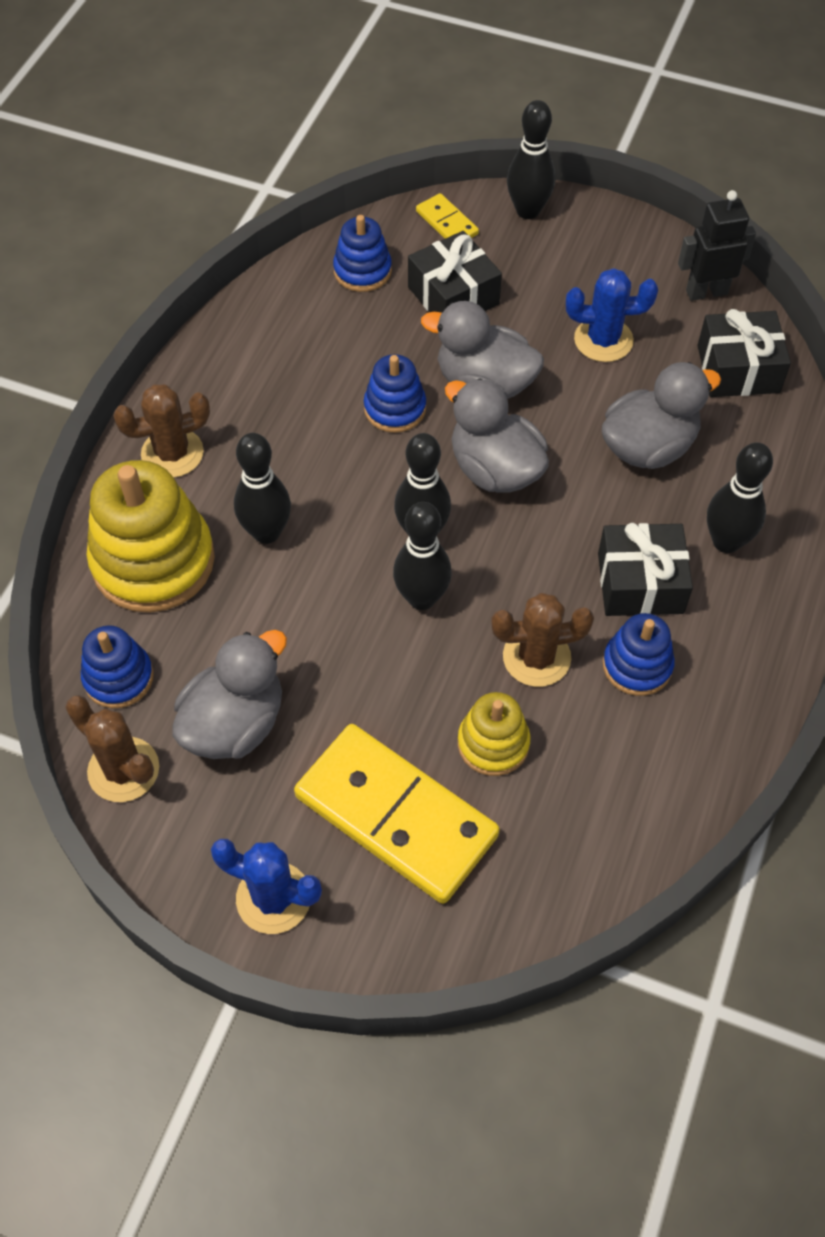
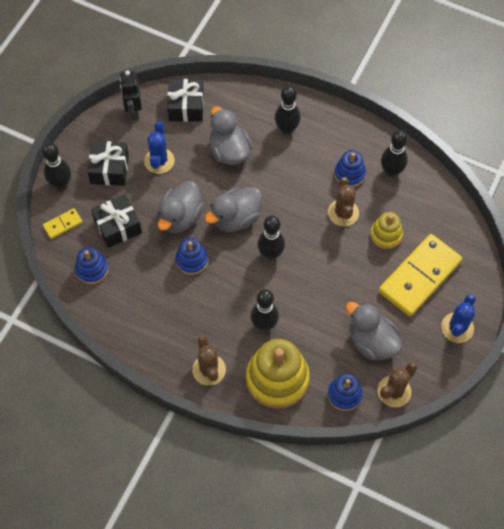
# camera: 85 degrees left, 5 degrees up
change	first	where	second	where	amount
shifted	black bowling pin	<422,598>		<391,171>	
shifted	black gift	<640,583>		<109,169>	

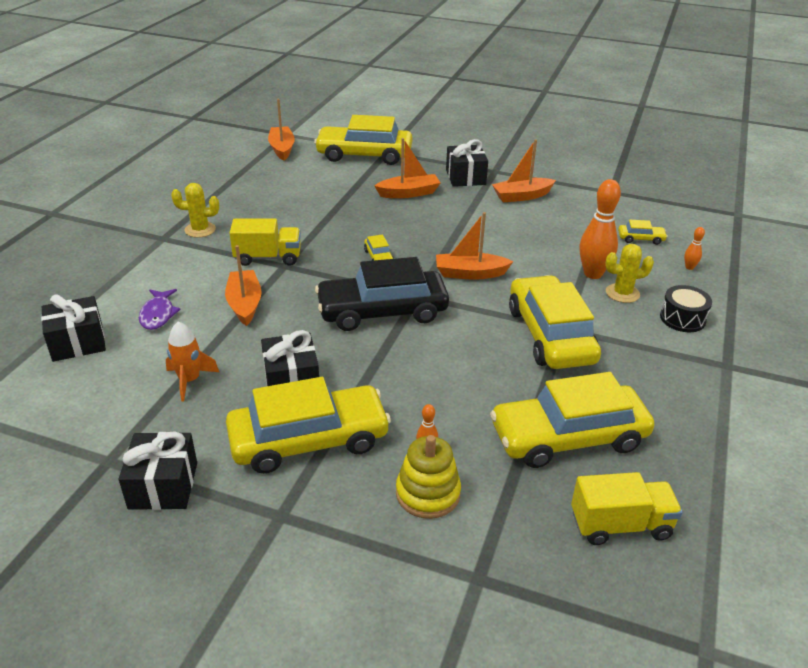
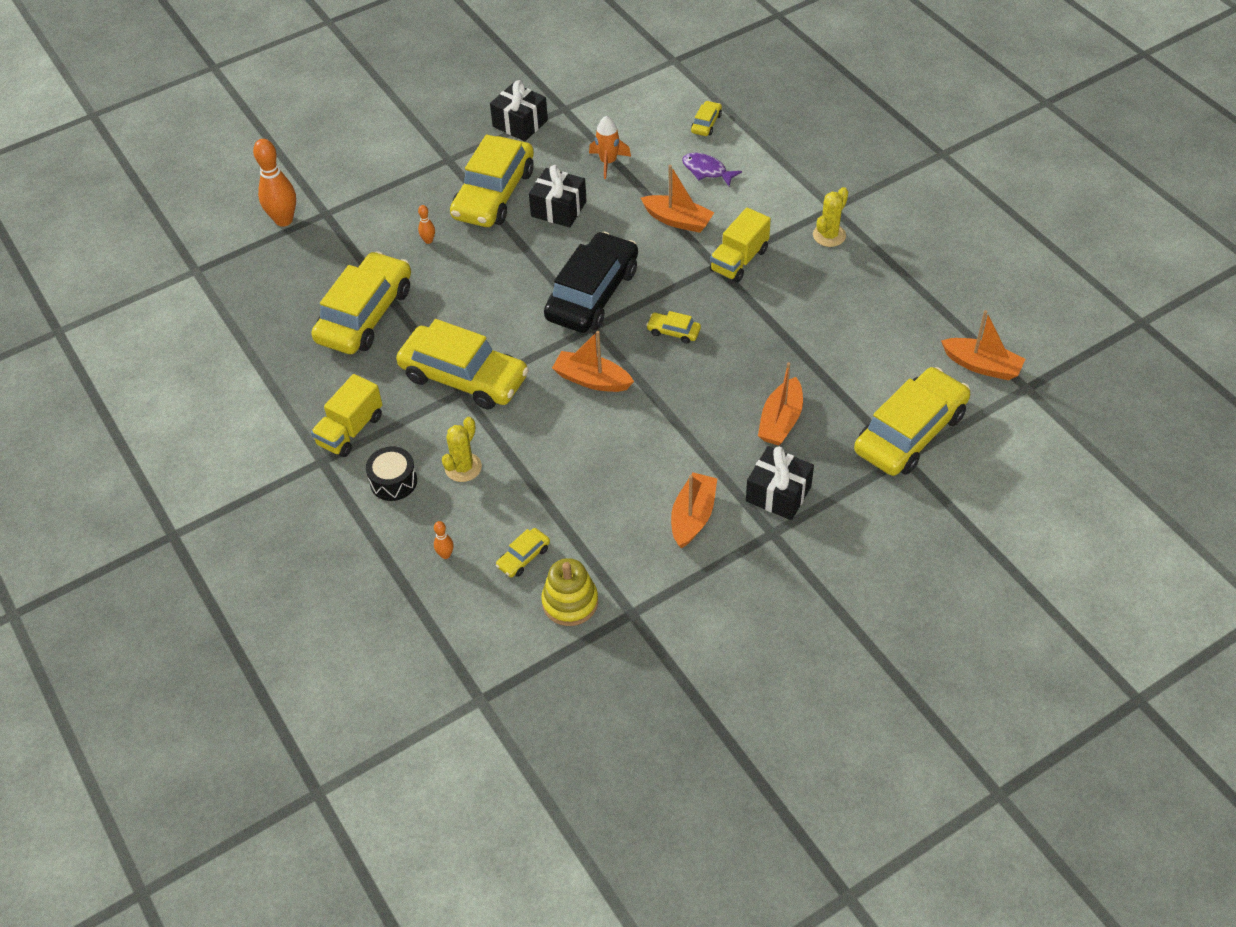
# camera: 130 degrees right, 15 degrees up
change	first	where	second	where	amount
swapped	black gift	<78,342>	yellow car	<706,123>	
shifted	yellow stacking toy	<428,493>		<570,602>	
rotated	orange boat	<470,273>		<592,380>	105 degrees counterclockwise
shifted	yellow truck	<620,525>		<350,430>	
shifted	orange bowling pin	<593,274>		<284,220>	

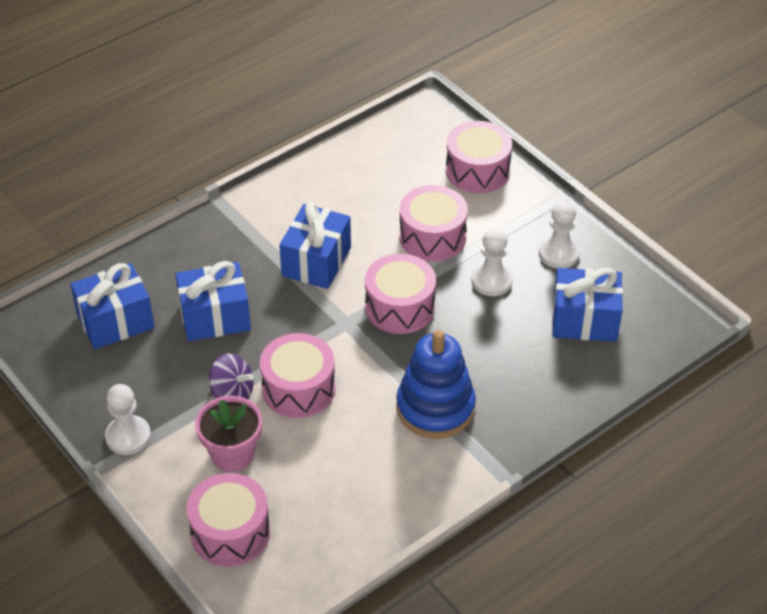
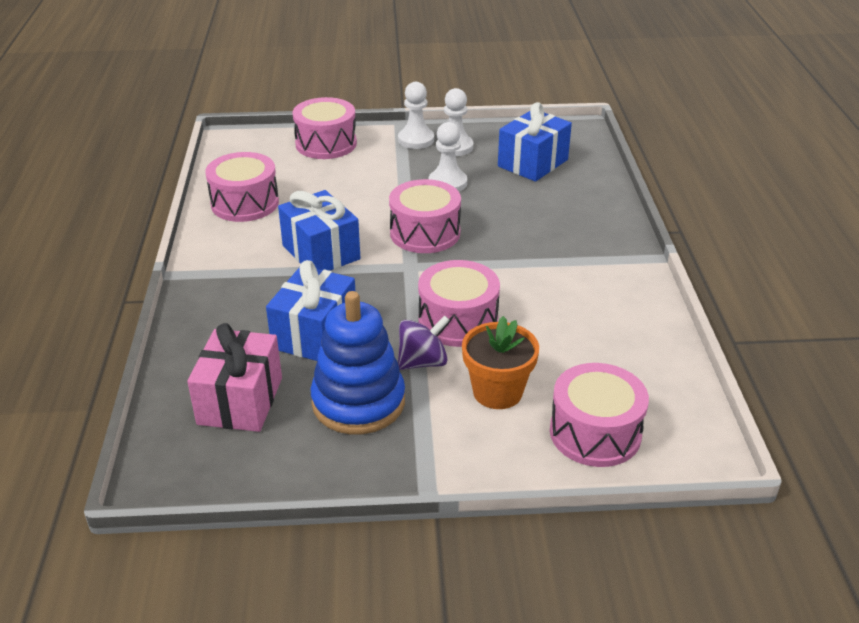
# camera: 55 degrees left, 10 degrees down
change	first	where	second	where	amount
repainted	blue gift	<115,321>	pink gift	<240,401>	
shifted	white pawn	<128,436>		<416,140>	
repainted	pink flower pot	<232,454>	orange flower pot	<497,392>	
shifted	blue stacking toy	<435,408>		<358,402>	
shifted	pink drum	<432,237>		<245,203>	

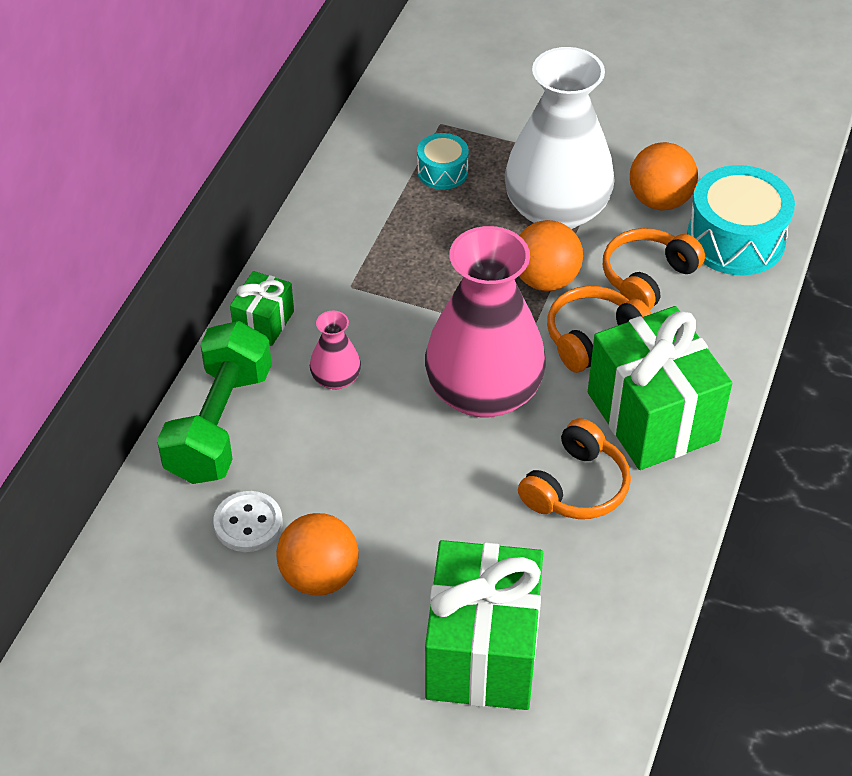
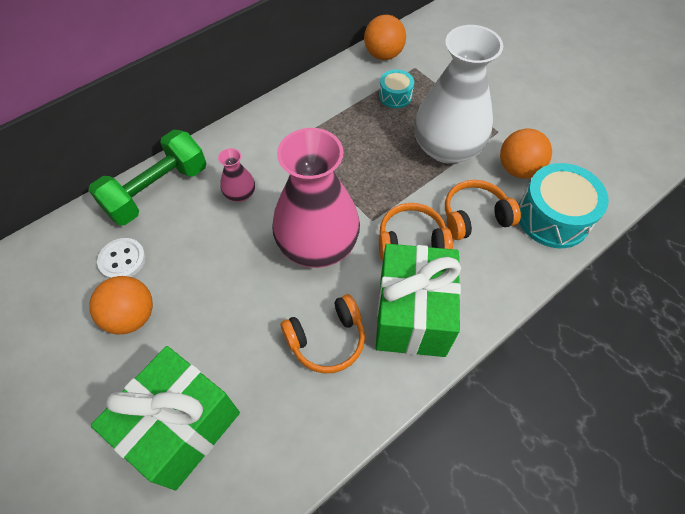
# camera: 30 degrees right, 10 degrees up
change	first	where	second	where	amount
gone	green gift	<264,322>			
shifted	orange ball	<545,279>		<383,55>	

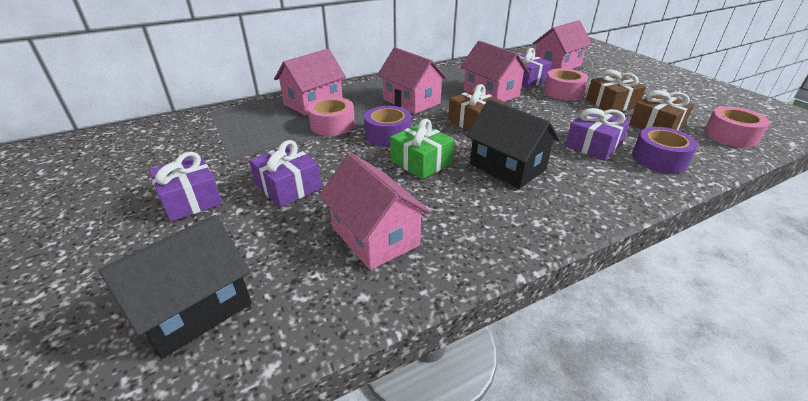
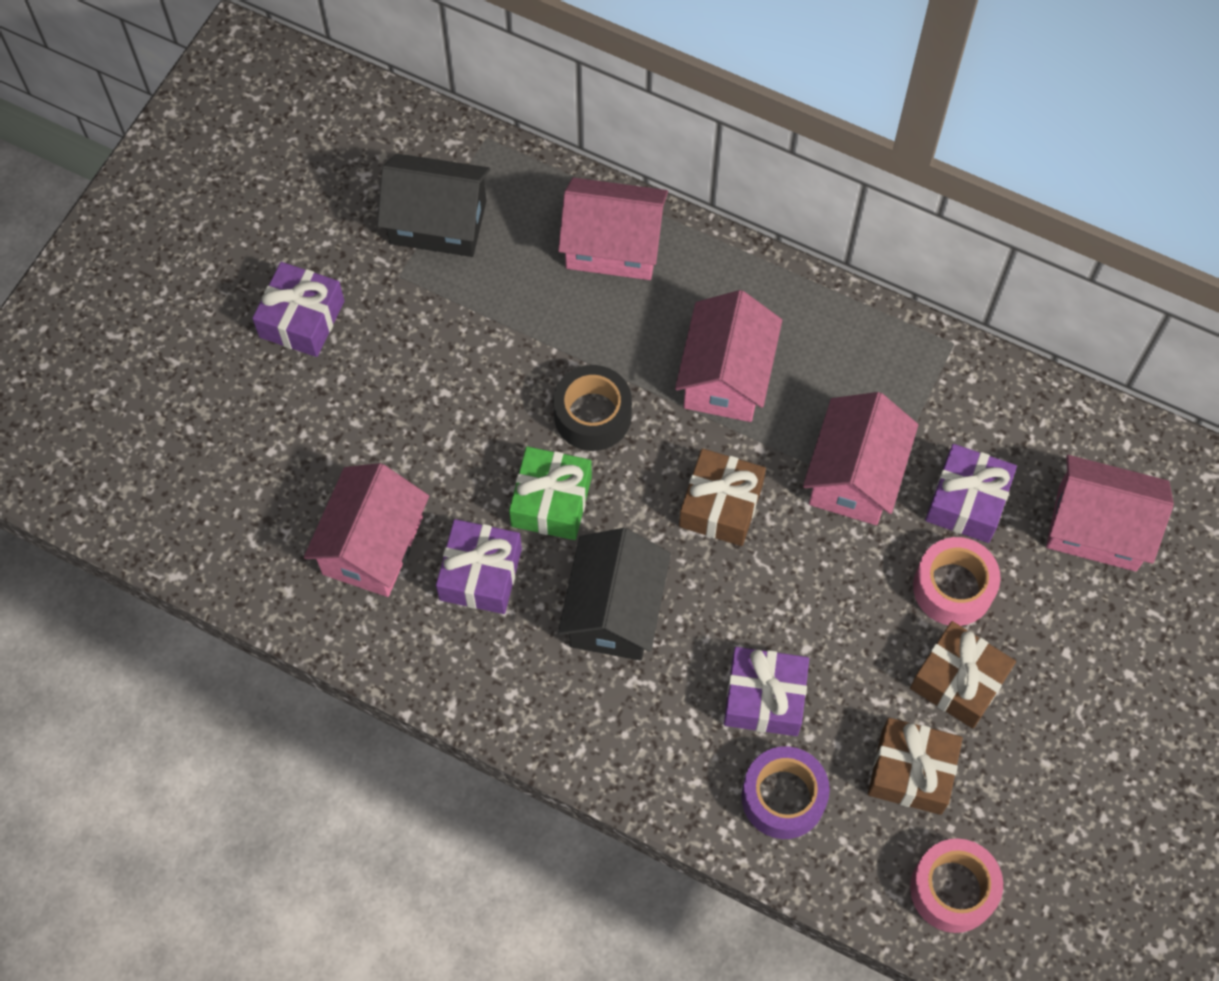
# camera: 55 degrees right, 30 degrees up
change	first	where	second	where	amount
shifted	black house	<194,309>		<438,222>	
shifted	purple gift	<288,187>		<480,574>	
gone	pink tape	<332,125>			
repainted	purple tape	<388,135>	black tape	<592,415>	

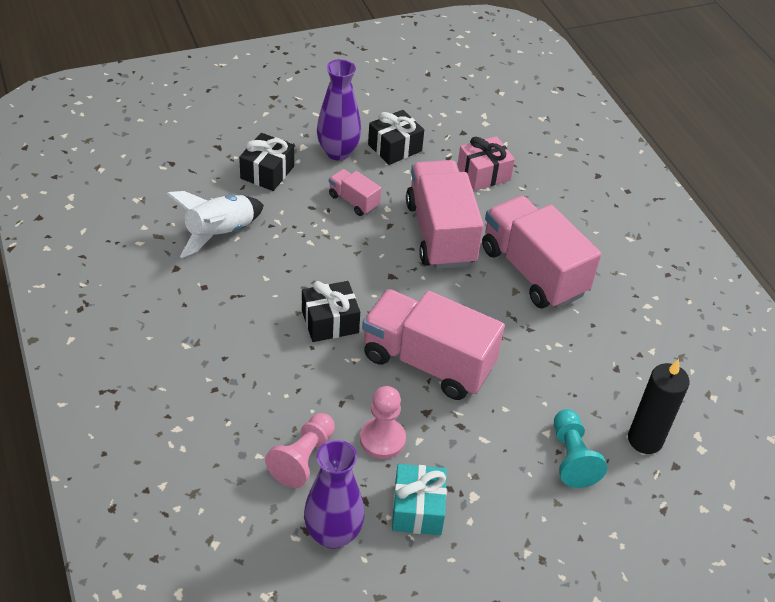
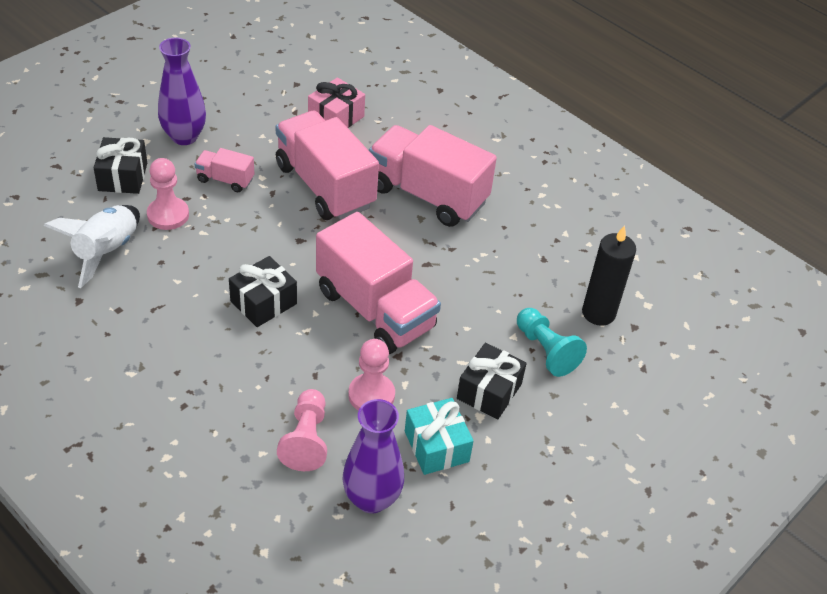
# camera: 25 degrees left, 0 degrees up
change	first	where	second	where	amount
rotated	pink truck	<427,362>		<375,309>	135 degrees counterclockwise
shifted	black gift	<395,148>		<489,391>	
new			pink pawn	<168,215>	

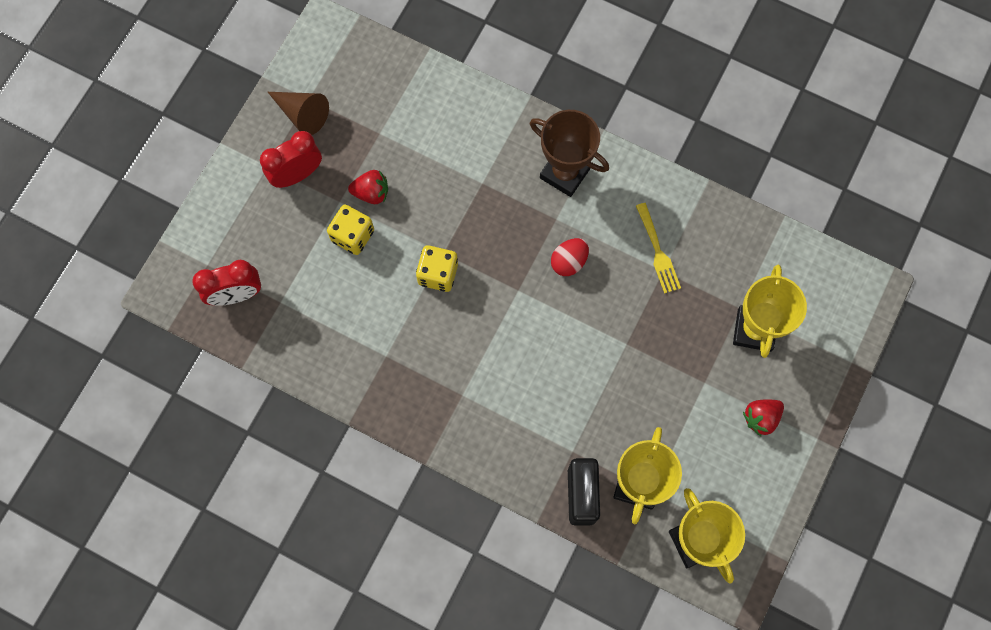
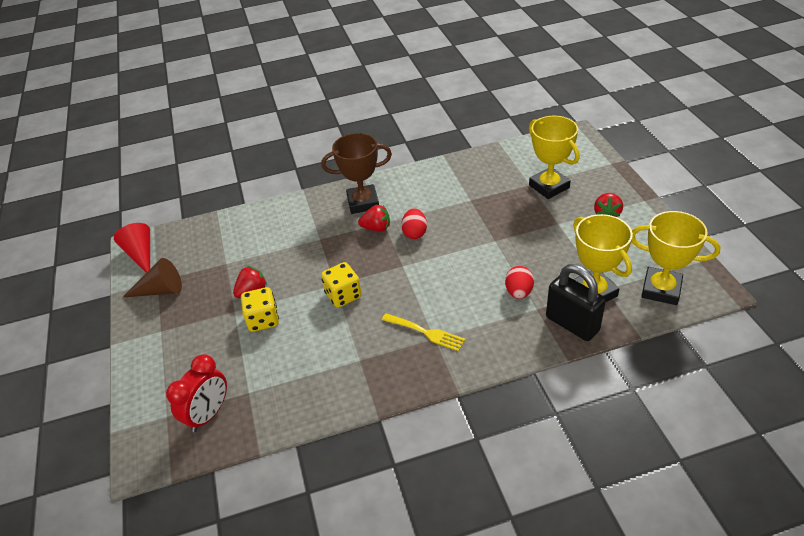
# camera: 40 degrees left, 30 degrees down
change	first	where	second	where	amount
gone	red clock	<297,174>			
shifted	yellow fork	<657,252>		<426,332>	
new			red cone	<141,254>	
new			red strawberry	<376,228>	
new			red egg	<518,292>	

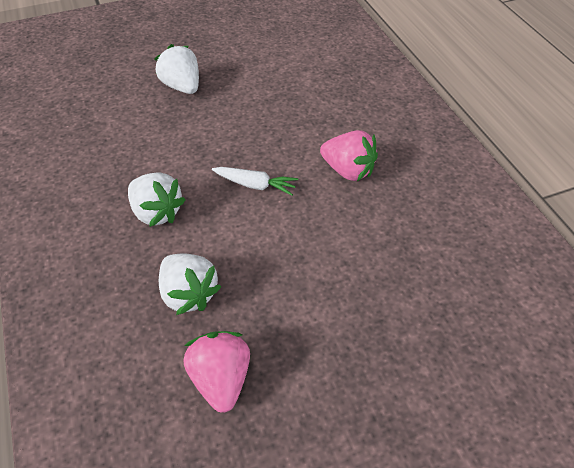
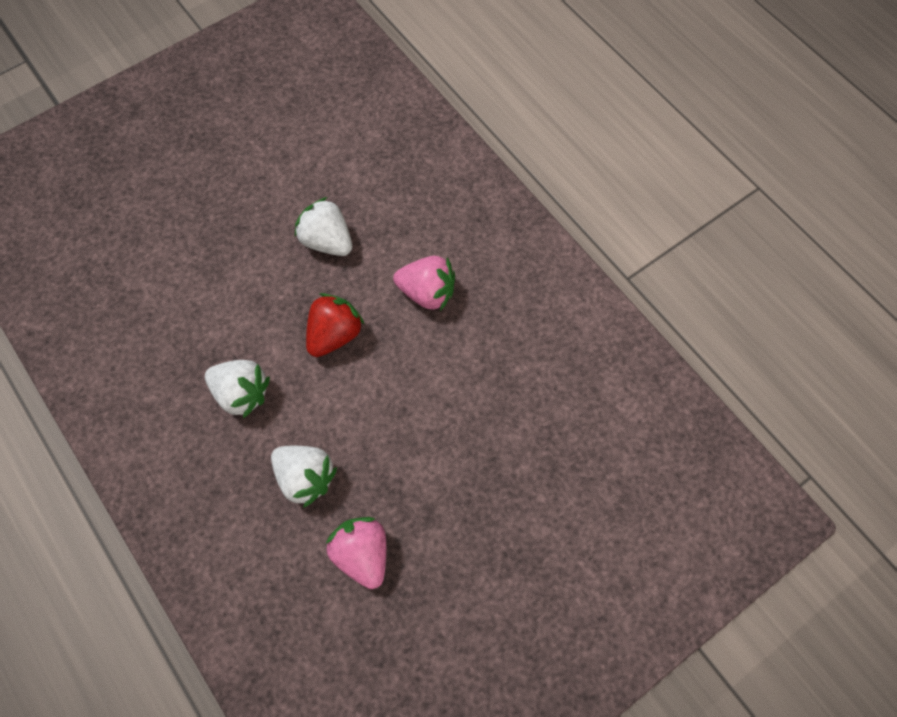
# camera: 15 degrees left, 15 degrees up
change	first	where	second	where	amount
shifted	white strawberry	<182,86>		<327,241>	
swapped	white carrot	<255,185>	red strawberry	<334,335>	

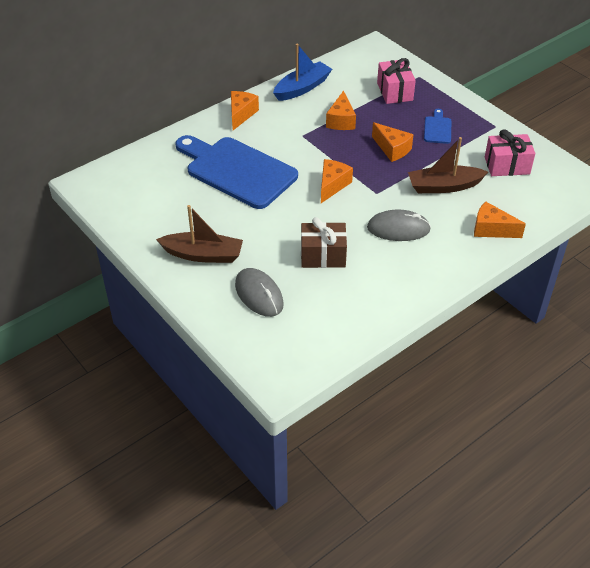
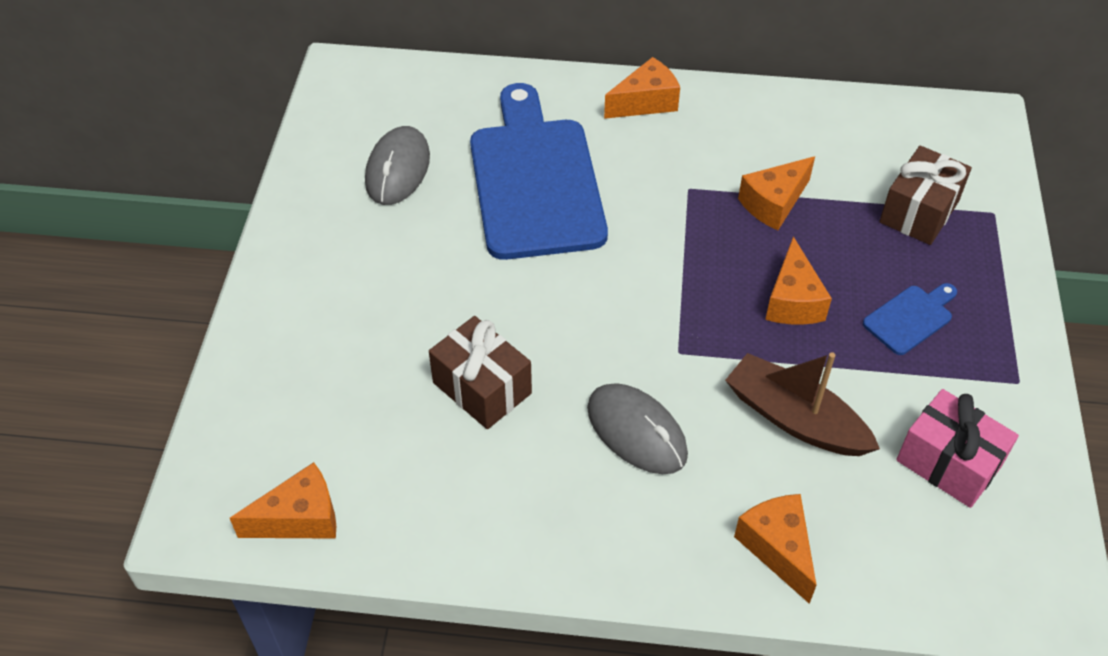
# camera: 45 degrees right, 5 degrees up
change	first	where	second	where	amount
gone	brown boat	<203,254>			
shifted	grey mouse	<259,294>		<398,169>	
gone	blue boat	<302,88>			
shifted	orange cheese	<332,185>		<300,518>	
repainted	pink gift	<394,92>	brown gift	<919,212>	

